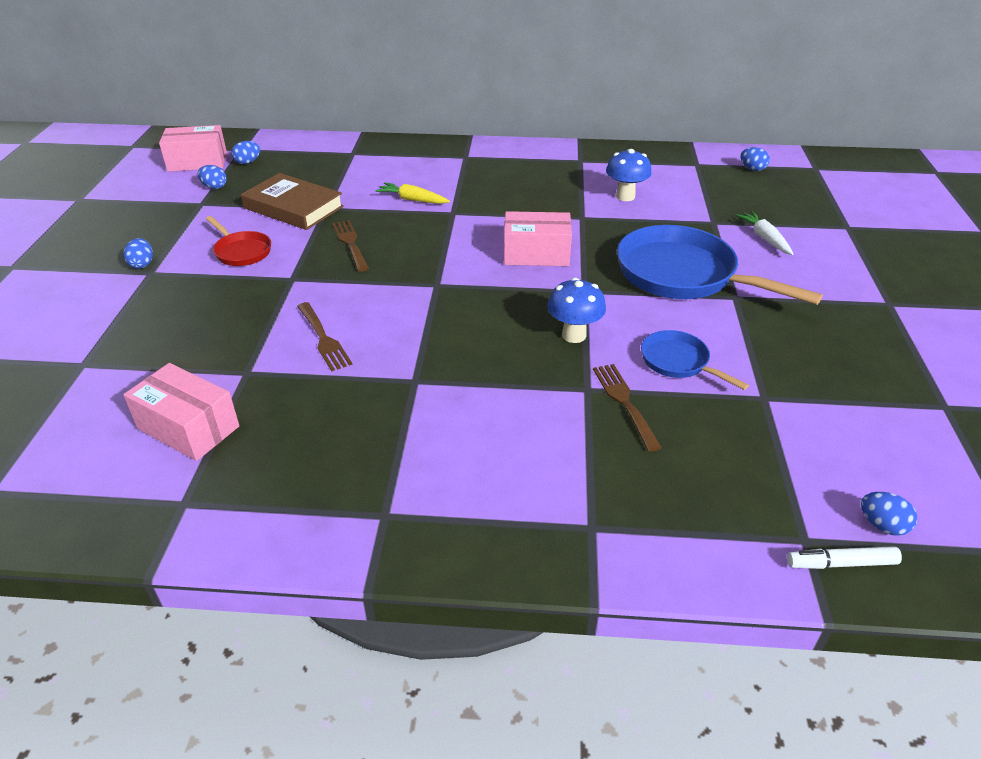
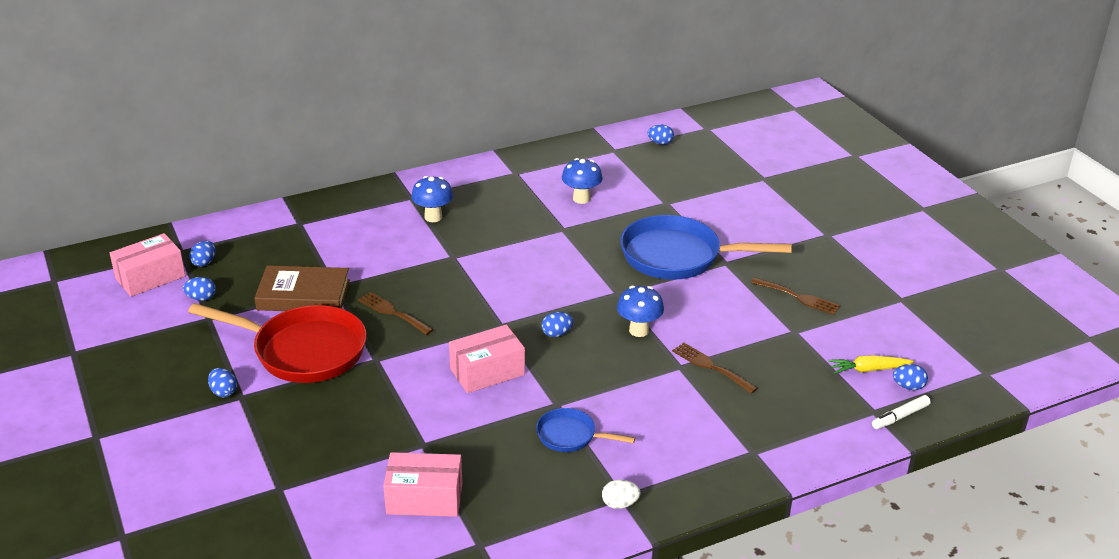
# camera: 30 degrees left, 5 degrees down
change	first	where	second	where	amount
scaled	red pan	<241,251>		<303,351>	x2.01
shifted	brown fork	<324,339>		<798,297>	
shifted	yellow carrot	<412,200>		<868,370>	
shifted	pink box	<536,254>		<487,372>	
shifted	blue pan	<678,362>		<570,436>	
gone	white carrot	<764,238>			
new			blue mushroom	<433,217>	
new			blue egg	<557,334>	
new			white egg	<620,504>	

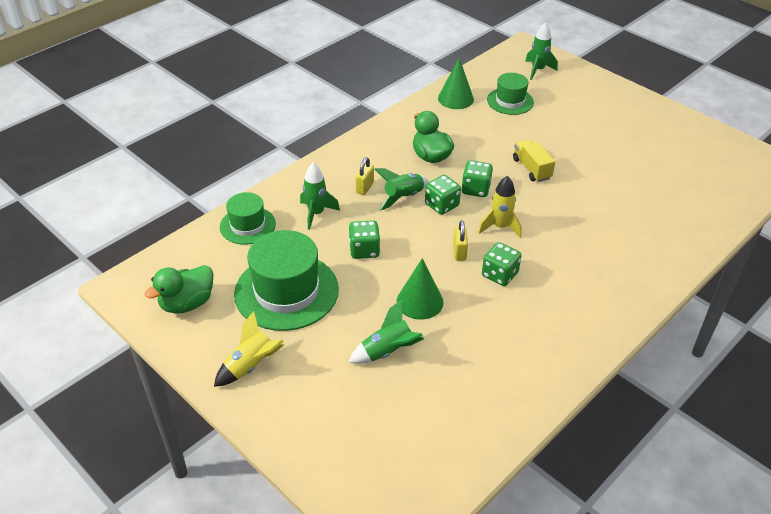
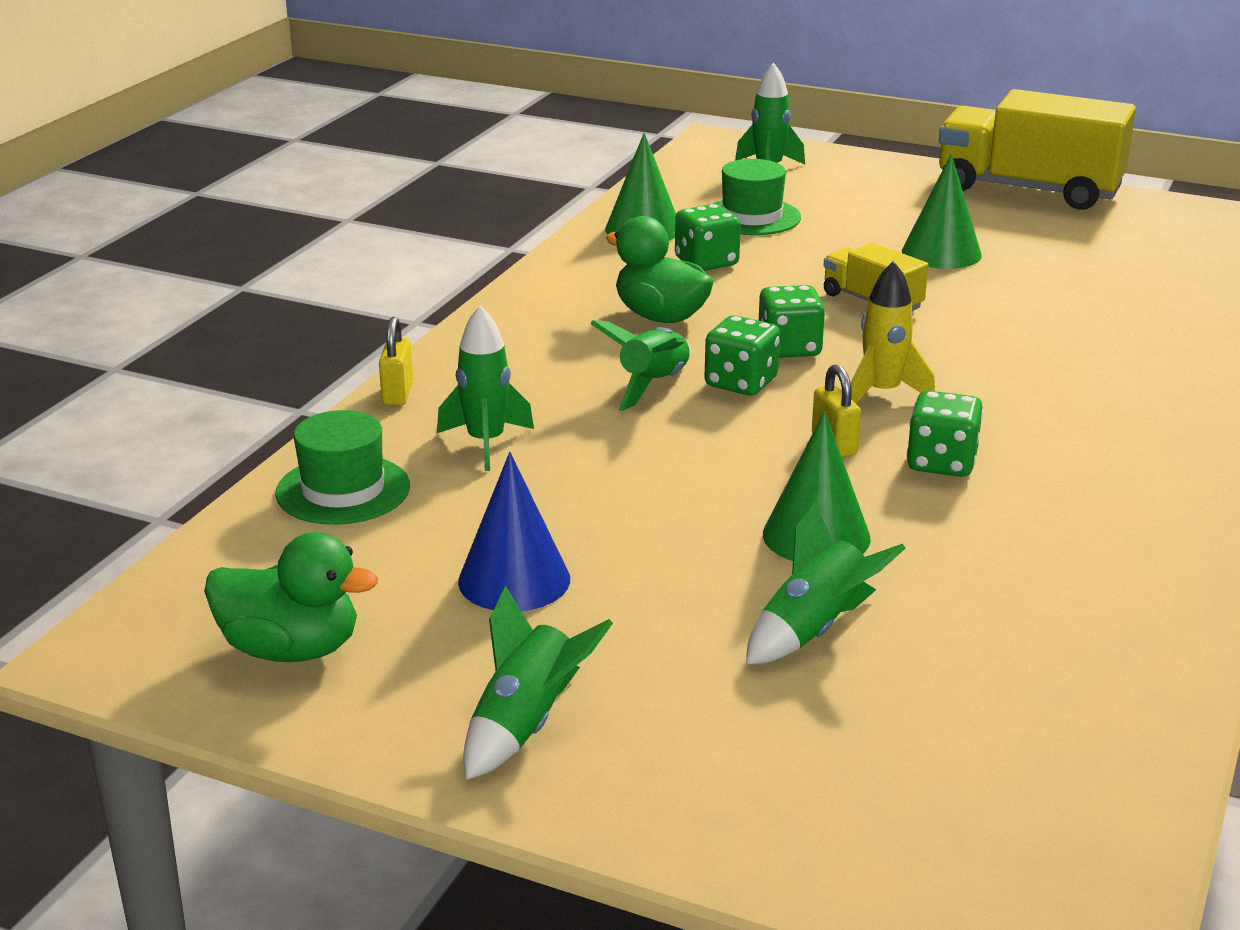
# camera: 20 degrees left, 15 degrees down
change	first	where	second	where	amount
rotated	green duck	<187,303>		<291,650>	105 degrees counterclockwise
repainted	yellow rocket	<251,366>	green rocket	<526,725>	
swapped	green hat	<286,291>	blue cone	<514,580>	
shifted	green dice	<364,250>		<706,262>	
shifted	yellow padlock	<364,187>		<397,394>	
new			green cone	<941,253>	
new			yellow truck	<1028,190>	

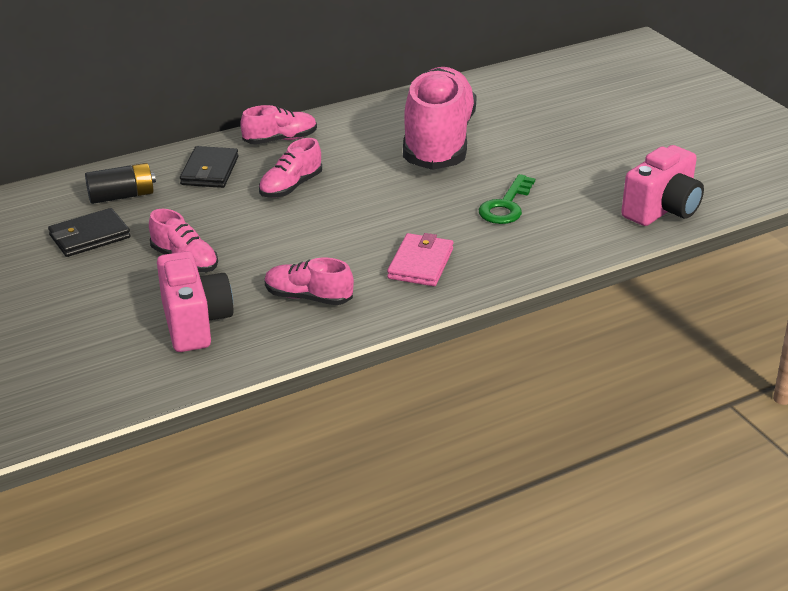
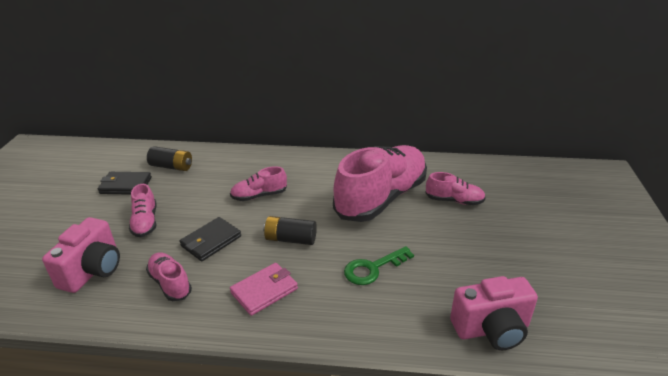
# camera: 35 degrees right, 0 degrees up
change	first	where	second	where	amount
shifted	black wallet	<210,171>		<211,241>	
shifted	pink shoe	<280,140>		<454,200>	
new			black battery	<290,239>	

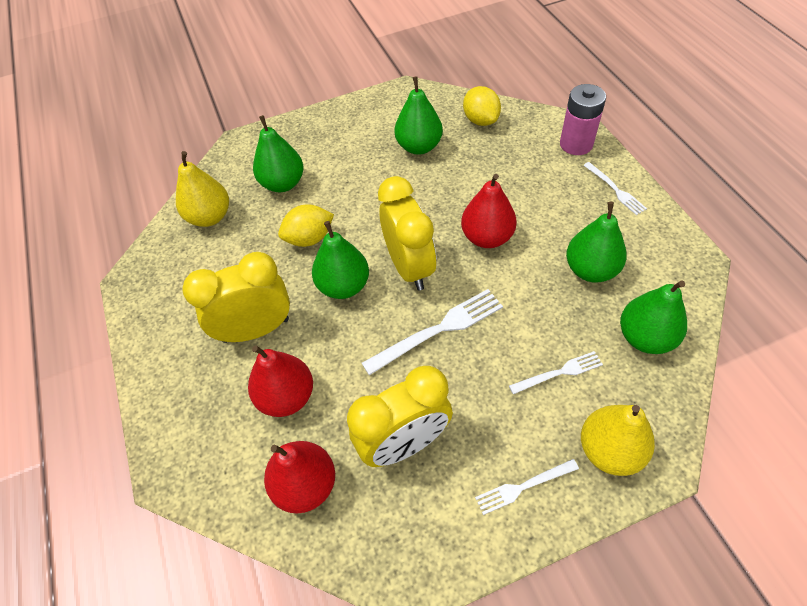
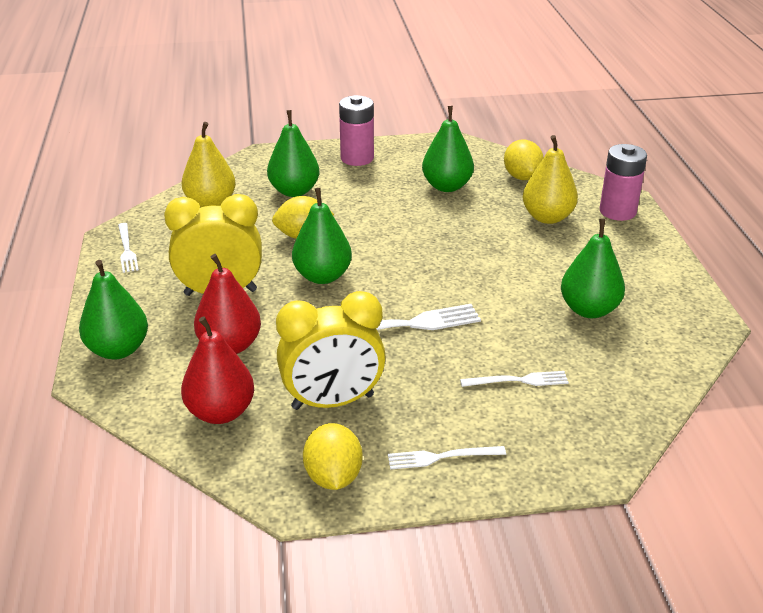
# camera: 10 degrees right, 20 degrees down
change	first	where	second	where	amount
gone	yellow clock	<409,267>			
gone	red pear	<487,237>			
shifted	yellow pear	<609,450>		<547,217>	
shifted	white fork	<615,189>		<126,249>	
shifted	green pear	<645,337>		<118,350>	
new			yellow lemon	<333,477>	
new			pink battery	<357,158>	

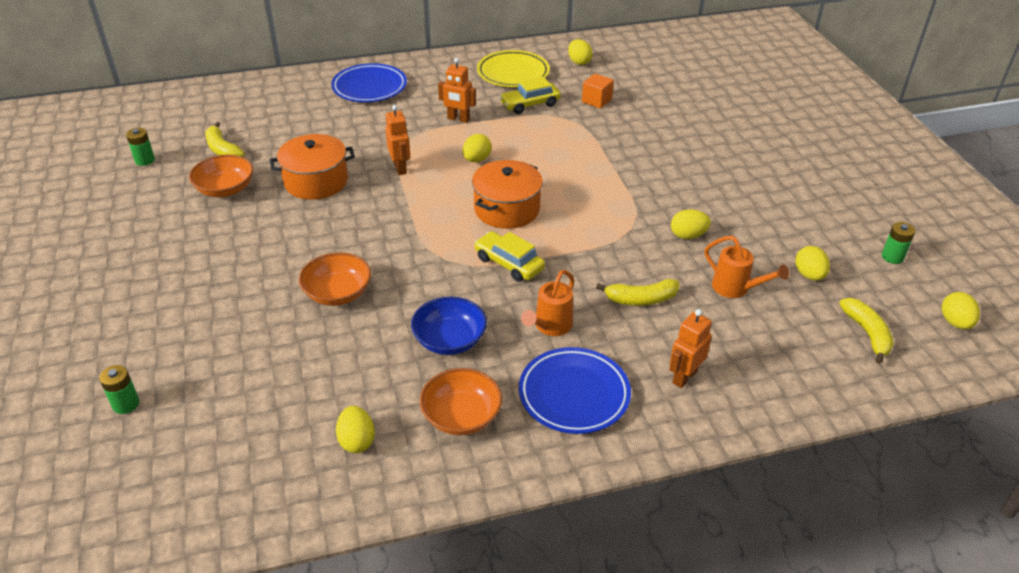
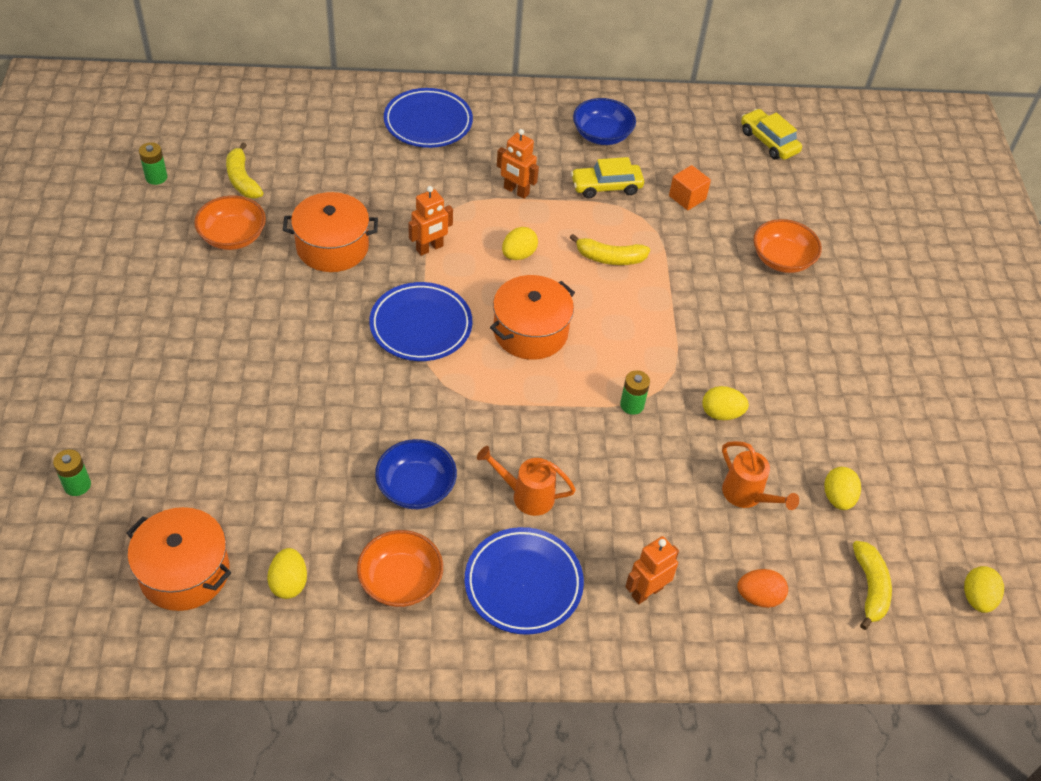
# camera: 10 degrees right, 10 degrees up
change	first	where	second	where	amount
shifted	orange bowl	<338,293>		<782,259>	
rotated	orange robot	<400,168>		<430,248>	60 degrees clockwise
shifted	yellow car	<509,263>		<768,141>	
swapped	yellow plate	<513,73>	blue bowl	<602,135>	
rotated	orange watering can	<550,326>		<527,496>	60 degrees clockwise
gone	yellow egg	<579,62>			
shifted	yellow banana	<641,299>		<609,258>	
shifted	green battery	<892,257>		<632,405>	
new			orange pot	<184,572>	
new			blue plate	<421,326>	
new			orange egg	<759,597>	

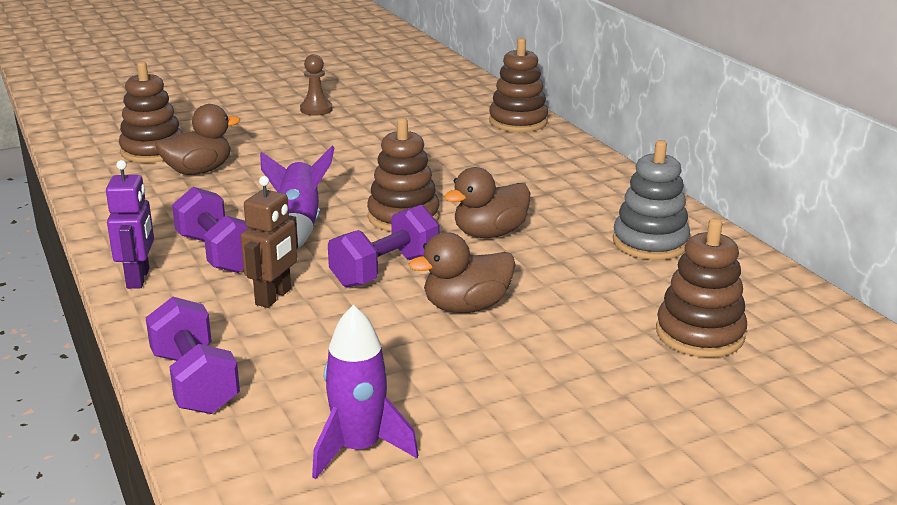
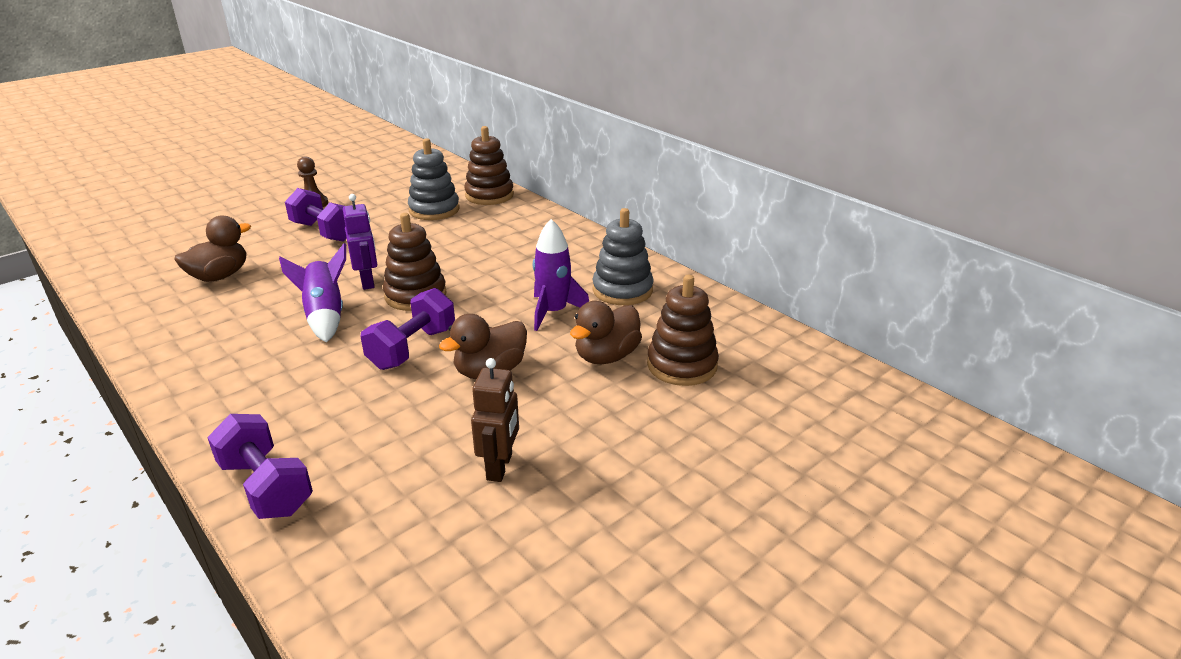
# camera: 15 degrees left, 5 degrees up
change	first	where	second	where	amount
shifted	purple robot	<138,278>		<367,282>	
gone	brown stacking toy	<153,151>			
shifted	purple dumbbell	<217,253>		<323,232>	
shifted	brown robot	<274,297>		<500,467>	
shifted	purple rocket	<359,448>		<553,312>	
shifted	brown duck	<489,233>		<606,356>	
new			grey stacking toy	<434,210>	

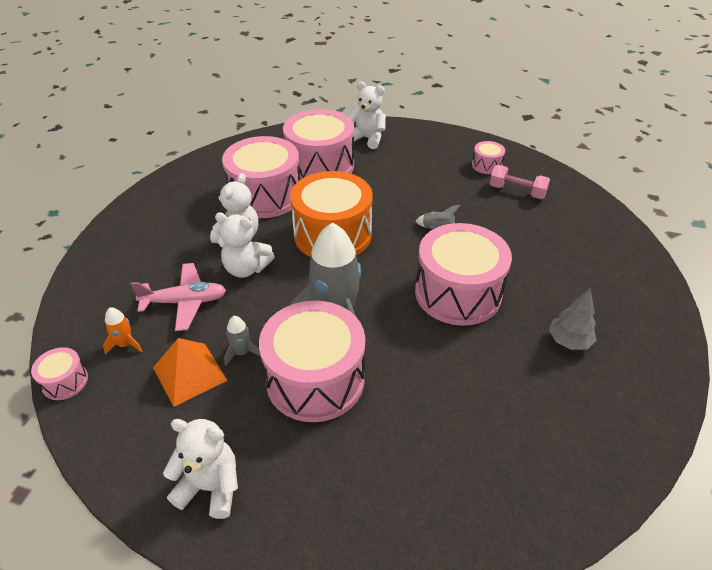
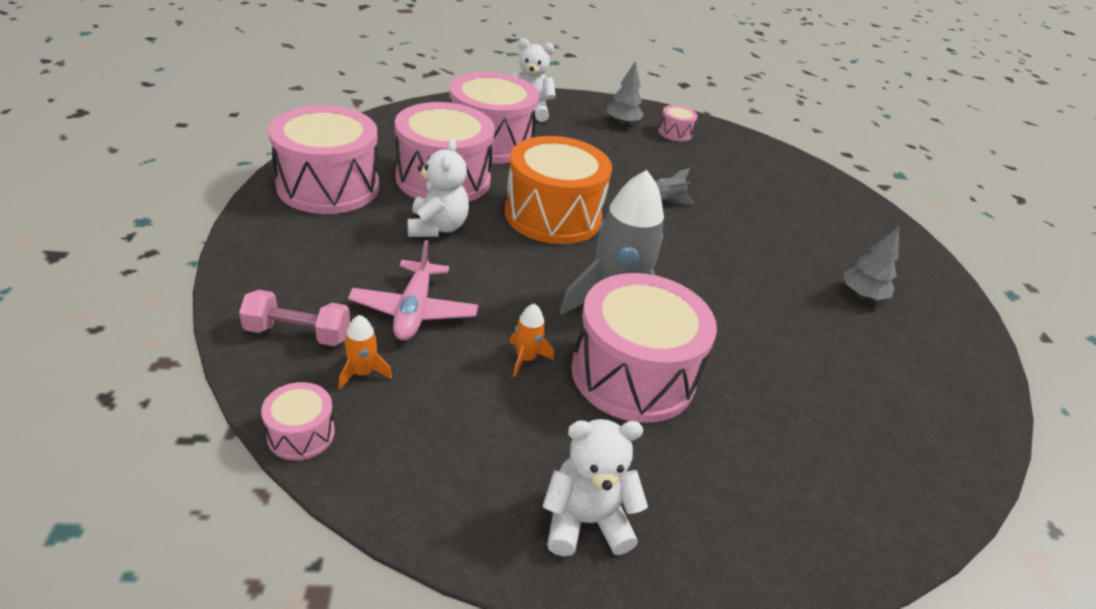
# camera: 25 degrees left, 5 degrees down
change	first	where	second	where	amount
rotated	pink plane	<185,302>		<414,310>	120 degrees clockwise
gone	orange pyramid	<190,374>			
gone	white teddy bear	<246,269>			
repainted	grey rocket	<242,352>	orange rocket	<526,358>	
shifted	pink drum	<458,293>		<328,186>	
shifted	pink dumbbell	<517,191>		<298,333>	
new			grey tree	<622,123>	

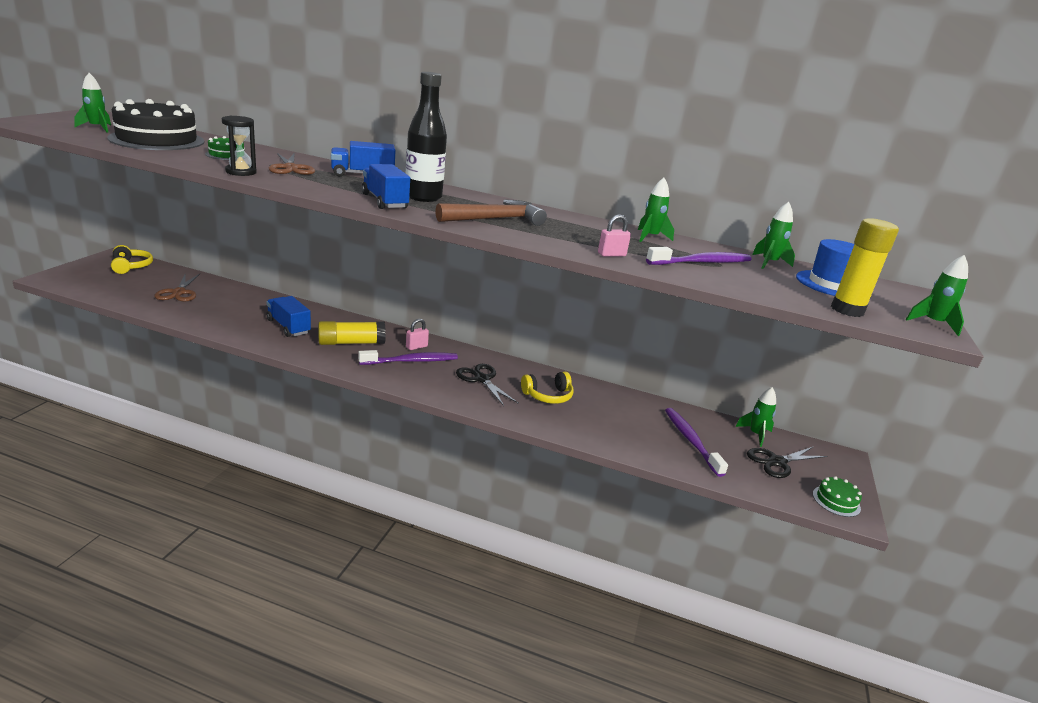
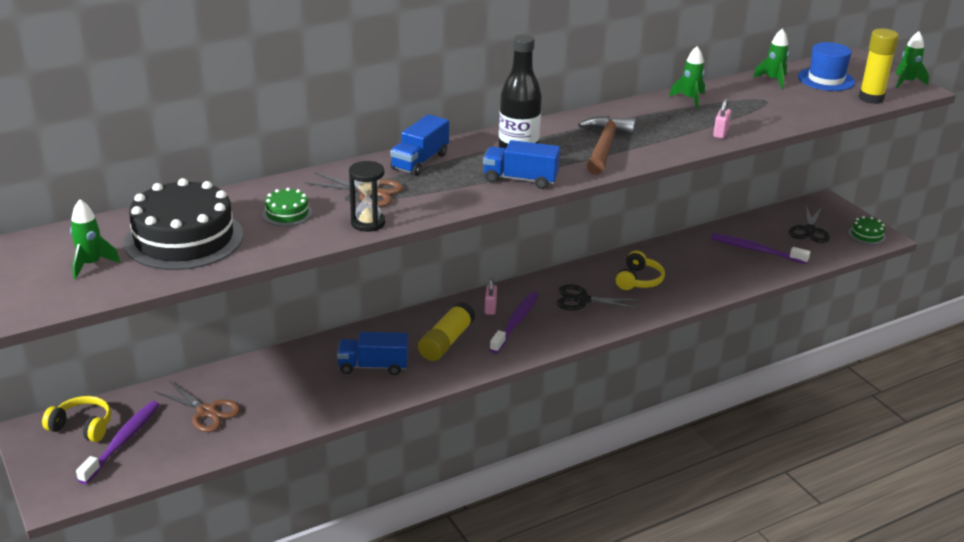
# camera: 45 degrees left, 5 degrees up
change	first	where	second	where	amount
shifted	purple toothbrush	<701,262>		<122,441>	
gone	green rocket	<755,434>			

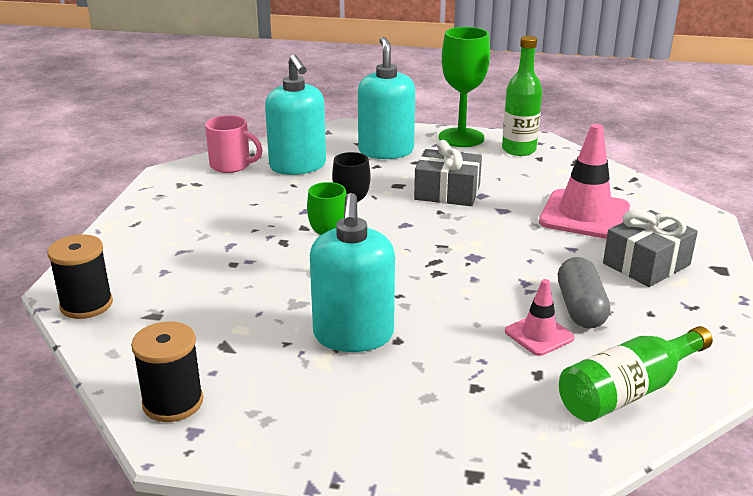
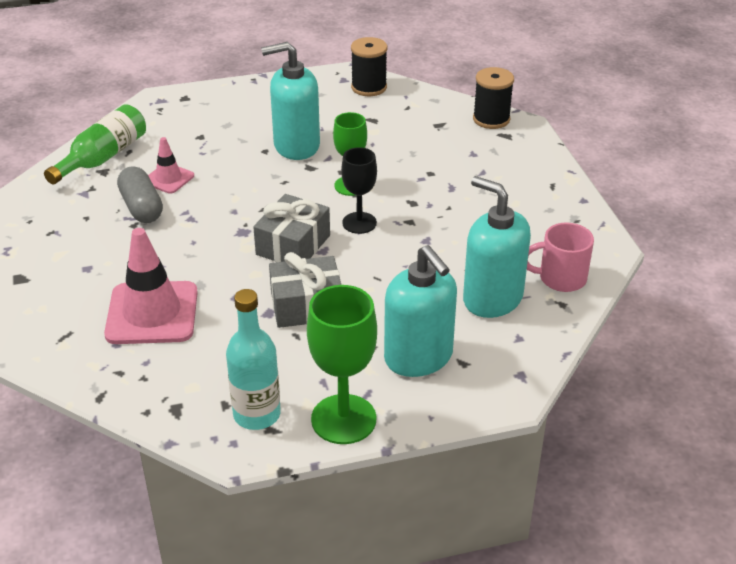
# camera: 155 degrees right, 10 degrees up
change	first	where	second	where	amount
rotated	turquoise soap dispenser	<353,335>		<296,146>	75 degrees counterclockwise
repainted	green bottle	<518,150>	turquoise bottle	<257,414>	
shifted	grey gift	<646,264>		<293,245>	

